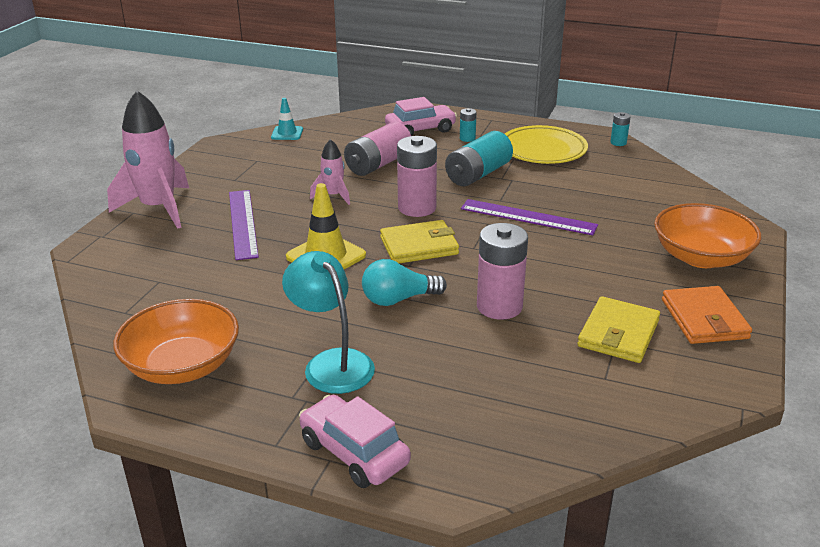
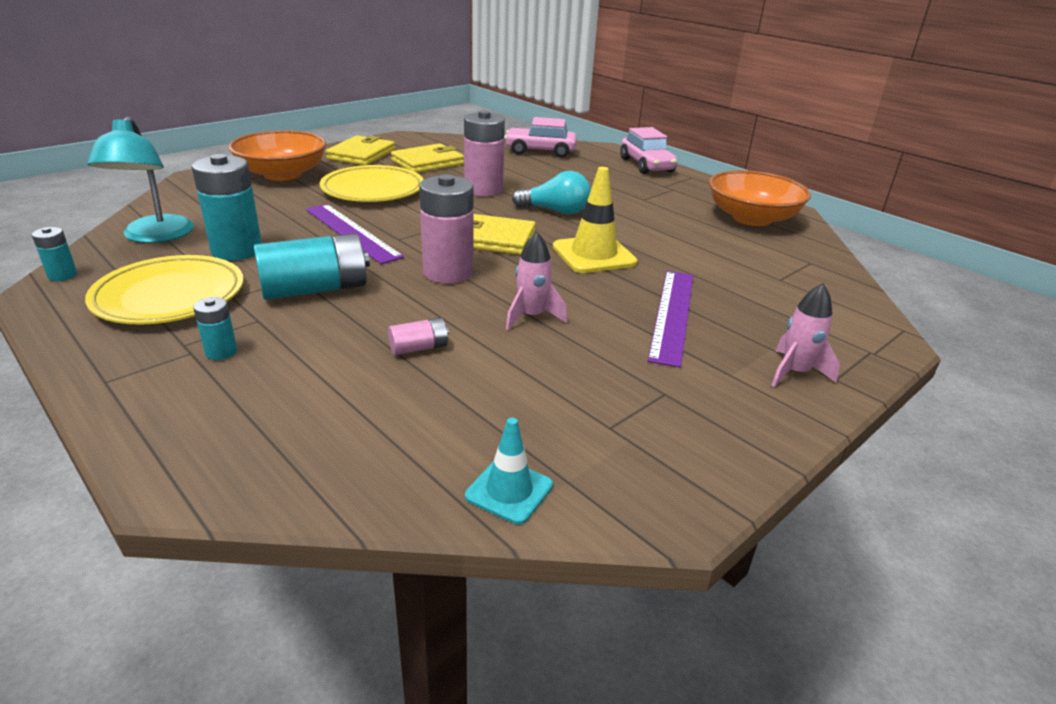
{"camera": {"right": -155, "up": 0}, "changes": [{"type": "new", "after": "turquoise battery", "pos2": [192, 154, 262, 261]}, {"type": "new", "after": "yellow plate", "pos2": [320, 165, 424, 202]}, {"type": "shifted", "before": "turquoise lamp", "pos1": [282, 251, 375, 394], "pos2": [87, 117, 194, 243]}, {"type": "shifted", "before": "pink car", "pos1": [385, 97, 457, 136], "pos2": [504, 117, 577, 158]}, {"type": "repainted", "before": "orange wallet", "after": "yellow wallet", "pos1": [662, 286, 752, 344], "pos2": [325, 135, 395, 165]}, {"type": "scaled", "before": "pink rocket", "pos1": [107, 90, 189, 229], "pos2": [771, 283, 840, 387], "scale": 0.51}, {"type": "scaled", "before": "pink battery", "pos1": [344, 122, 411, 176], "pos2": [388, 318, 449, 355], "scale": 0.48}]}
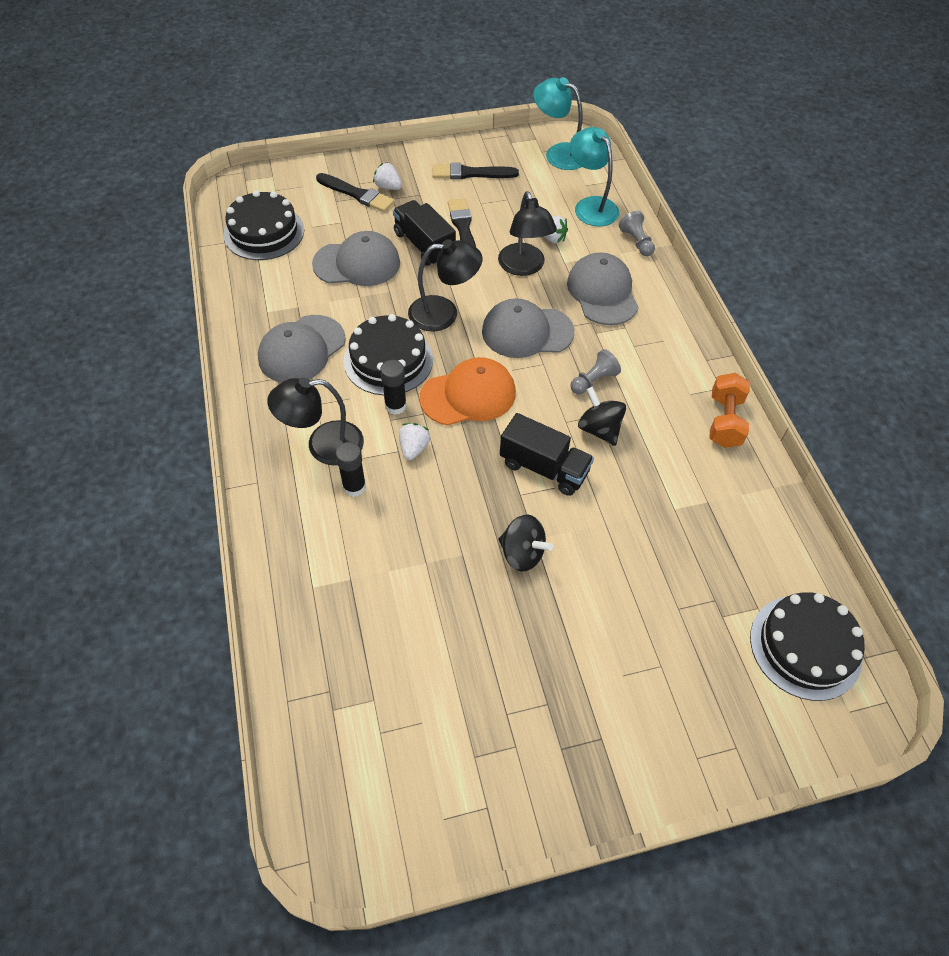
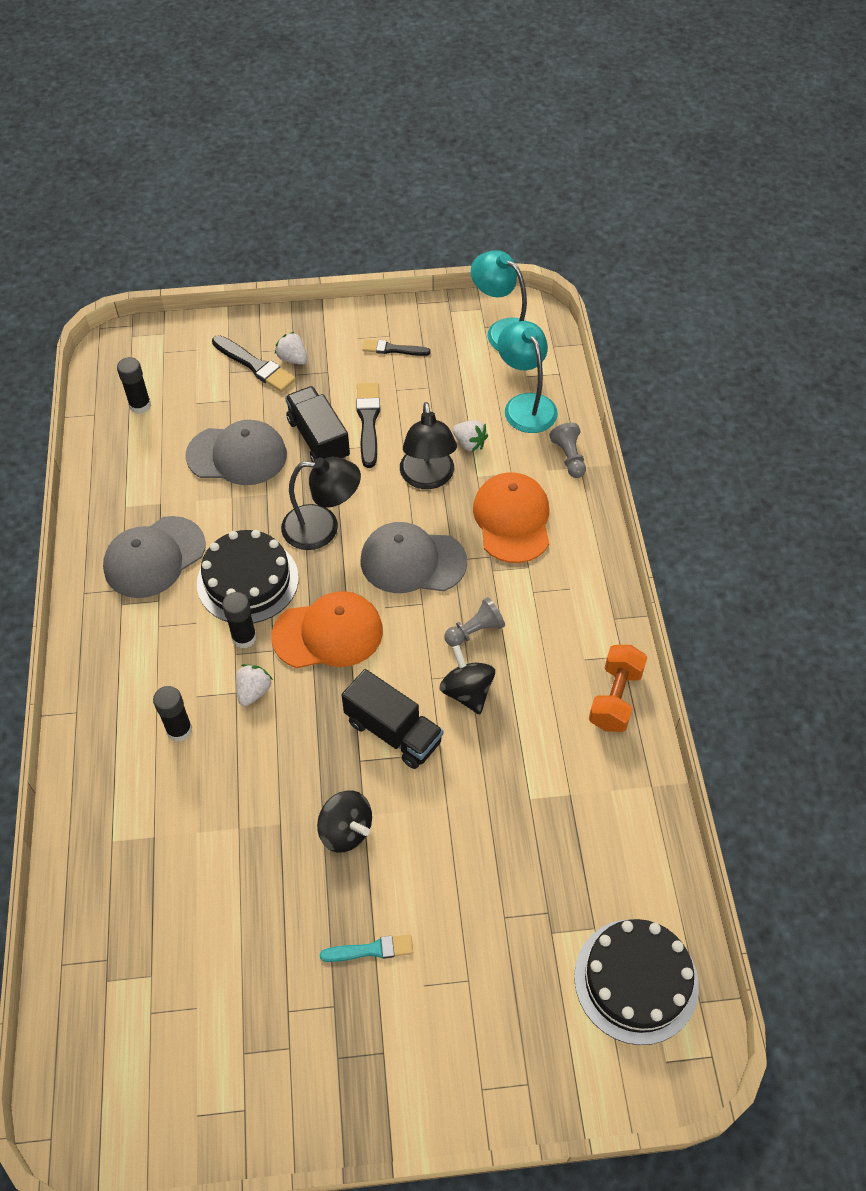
{"camera": {"right": 10, "up": 0}, "changes": [{"type": "gone", "before": "black lamp", "pos1": [267, 377, 364, 465]}, {"type": "new", "after": "turquoise brush", "pos2": [320, 934, 413, 962]}, {"type": "swapped", "before": "black cake", "after": "black glue stick", "pos1": [223, 190, 304, 260], "pos2": [117, 357, 151, 414]}, {"type": "repainted", "before": "grey cap", "after": "orange cap", "pos1": [567, 252, 638, 325], "pos2": [473, 472, 549, 563]}, {"type": "scaled", "before": "black brush", "pos1": [432, 163, 519, 179], "pos2": [363, 339, 431, 356], "scale": 0.66}]}
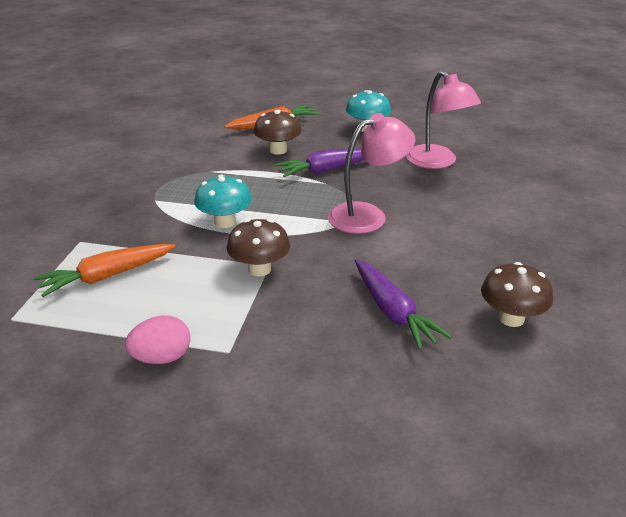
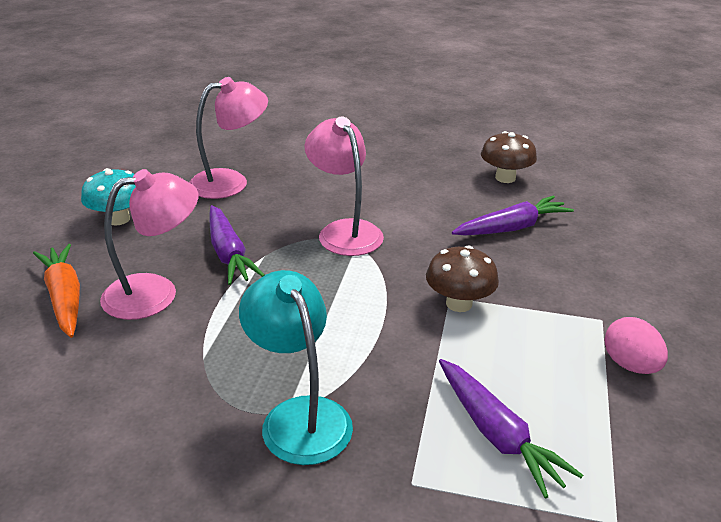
{"camera": {"right": -90, "up": 0}, "changes": [{"type": "gone", "before": "turquoise mushroom", "pos1": [194, 175, 252, 228]}, {"type": "new", "after": "turquoise lamp", "pos2": [239, 270, 353, 465]}, {"type": "swapped", "before": "brown mushroom", "after": "pink lamp", "pos1": [254, 110, 302, 155], "pos2": [100, 169, 198, 320]}, {"type": "repainted", "before": "orange carrot", "after": "purple carrot", "pos1": [33, 244, 176, 297], "pos2": [439, 359, 583, 498]}]}
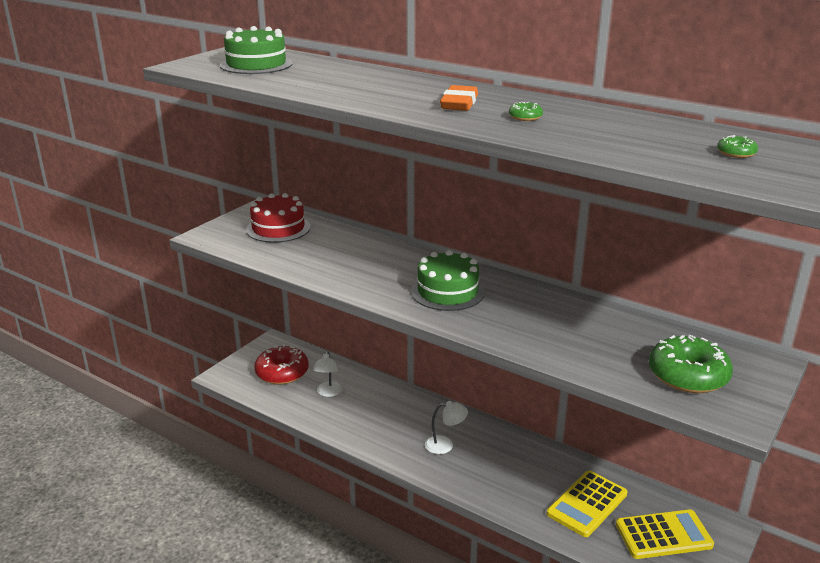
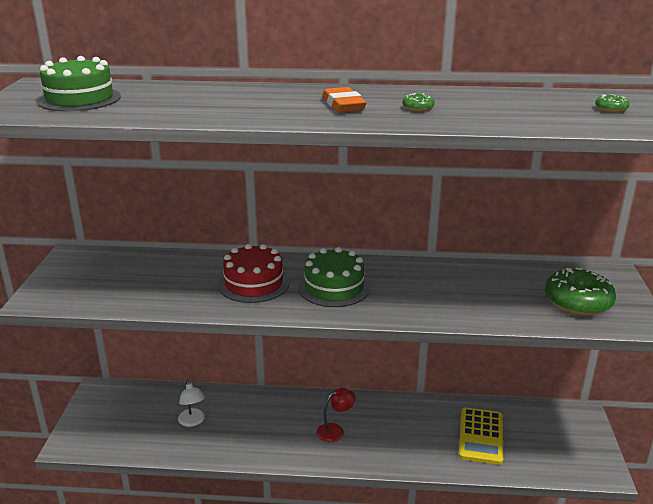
{"camera": {"right": -30, "up": 0}, "changes": [{"type": "gone", "before": "red donut", "pos1": [254, 344, 309, 385]}, {"type": "gone", "before": "yellow calculator", "pos1": [616, 509, 714, 559]}, {"type": "shifted", "before": "red cake", "pos1": [246, 193, 311, 243], "pos2": [218, 244, 289, 303]}, {"type": "repainted", "before": "white lamp", "after": "red lamp", "pos1": [425, 401, 468, 454], "pos2": [317, 388, 356, 442]}]}
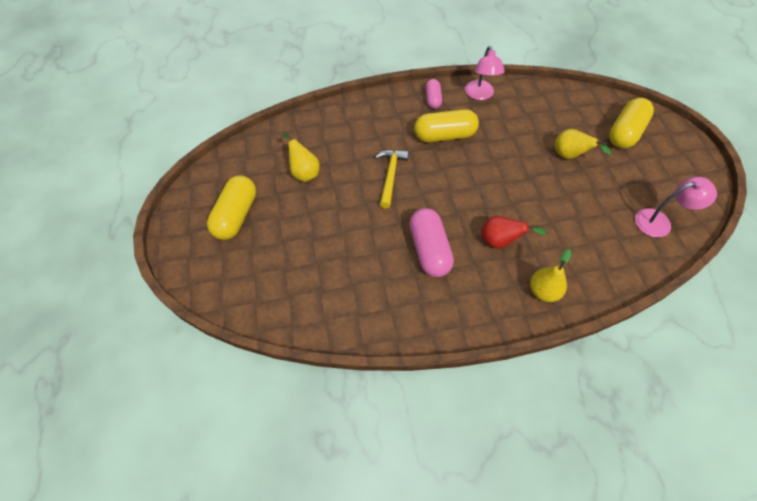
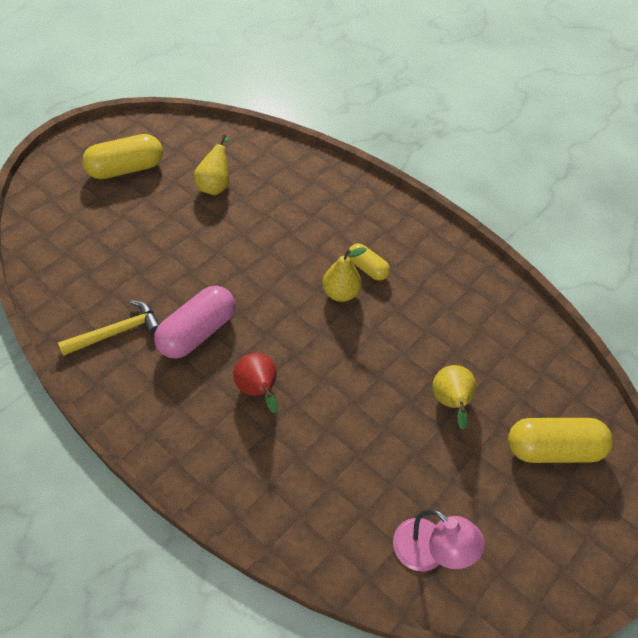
{"camera": {"right": 50, "up": -5}, "changes": [{"type": "gone", "before": "pink capsule", "pos1": [426, 79, 442, 109]}, {"type": "gone", "before": "pink lamp", "pos1": [465, 46, 505, 100]}, {"type": "shifted", "before": "yellow hammer", "pos1": [375, 150, 409, 209], "pos2": [58, 300, 160, 356]}, {"type": "shifted", "before": "yellow pear", "pos1": [530, 249, 571, 302], "pos2": [322, 247, 367, 302]}, {"type": "scaled", "before": "yellow capsule", "pos1": [414, 109, 479, 142], "pos2": [348, 243, 390, 281], "scale": 0.58}]}
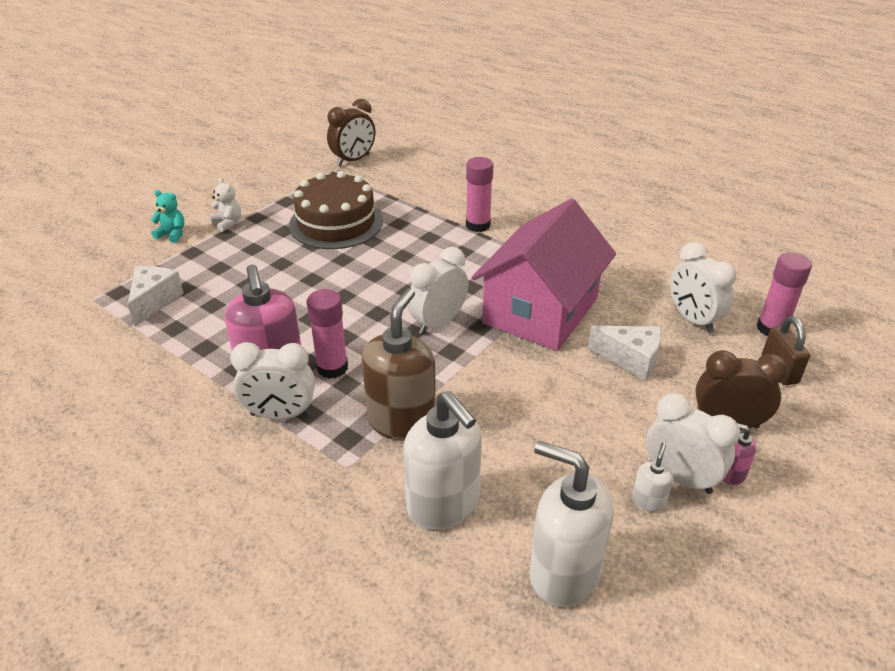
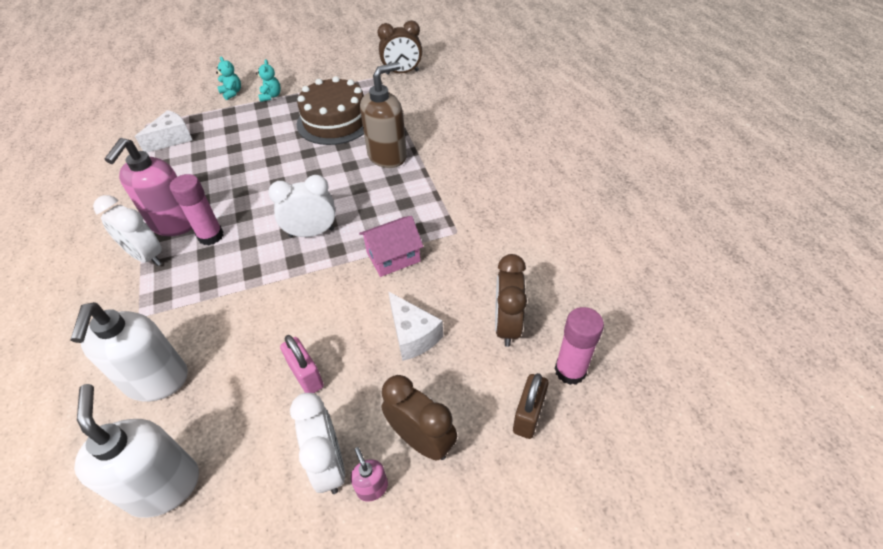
{"camera": {"right": 35, "up": 10}, "changes": [{"type": "gone", "before": "pink glue stick", "pos1": [466, 157, 493, 232]}, {"type": "gone", "before": "white soap dispenser", "pos1": [632, 443, 673, 512]}, {"type": "new", "after": "pink padlock", "pos2": [280, 335, 324, 393]}, {"type": "shifted", "before": "brown soap dispenser", "pos1": [362, 288, 436, 441], "pos2": [360, 62, 407, 168]}, {"type": "repainted", "before": "white teddy bear", "after": "turquoise teddy bear", "pos1": [210, 178, 241, 232], "pos2": [256, 59, 281, 102]}, {"type": "repainted", "before": "white clock", "after": "brown clock", "pos1": [670, 242, 736, 333], "pos2": [495, 254, 527, 347]}, {"type": "scaled", "before": "pink house", "pos1": [471, 199, 616, 351], "pos2": [359, 216, 423, 277], "scale": 0.49}]}
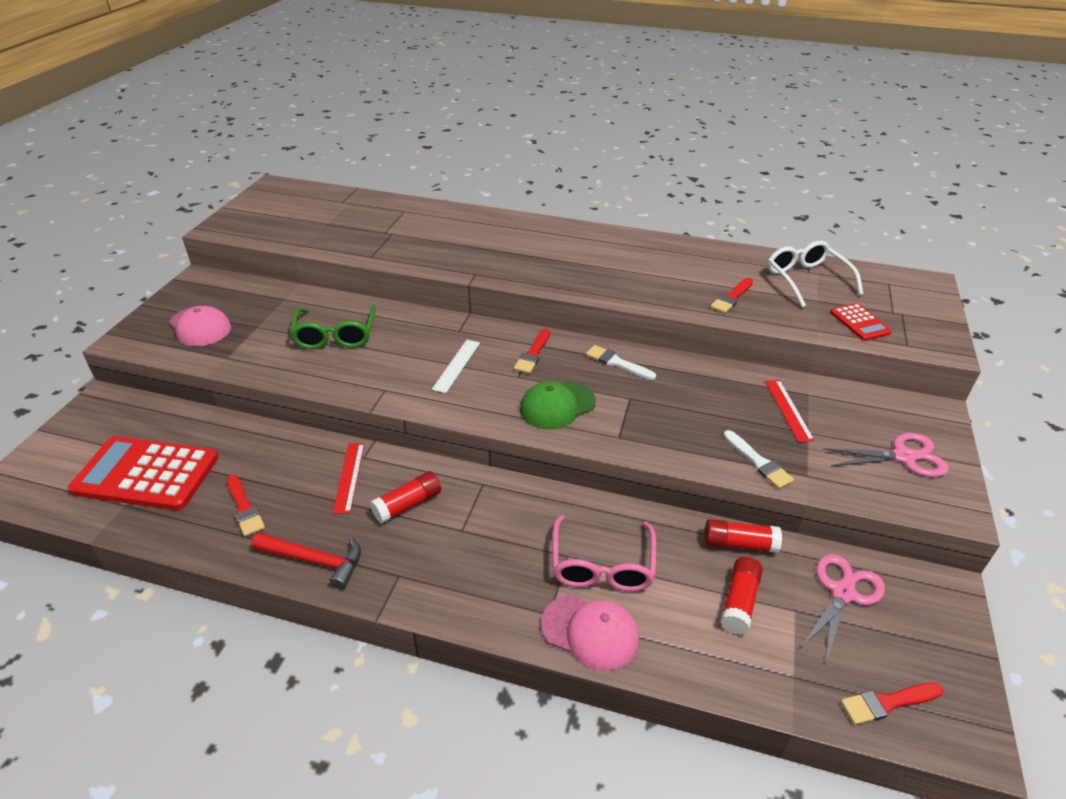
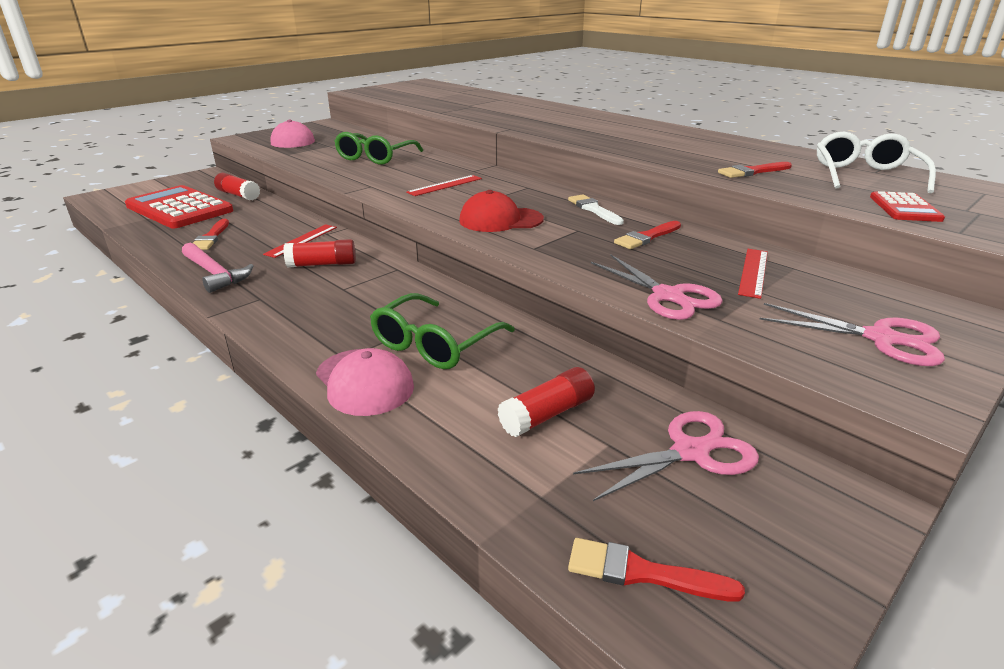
{"camera": {"right": 30, "up": -10}, "changes": [{"type": "shifted", "before": "red brush", "pos1": [514, 329, 550, 374], "pos2": [614, 221, 681, 249]}, {"type": "shifted", "before": "red glue stick", "pos1": [704, 519, 782, 553], "pos2": [214, 173, 260, 200]}, {"type": "swapped", "before": "white brush", "after": "pink scissors", "pos1": [724, 430, 794, 489], "pos2": [591, 255, 723, 320]}, {"type": "repainted", "before": "red hammer", "after": "pink hammer", "pos1": [251, 533, 361, 589], "pos2": [182, 243, 253, 293]}, {"type": "repainted", "before": "white ruler", "after": "red ruler", "pos1": [432, 340, 480, 393], "pos2": [406, 175, 482, 196]}, {"type": "repainted", "before": "green cap", "after": "red cap", "pos1": [520, 381, 596, 430], "pos2": [459, 190, 544, 232]}, {"type": "repainted", "before": "pink glasses", "after": "green glasses", "pos1": [552, 515, 656, 591], "pos2": [370, 293, 515, 369]}]}
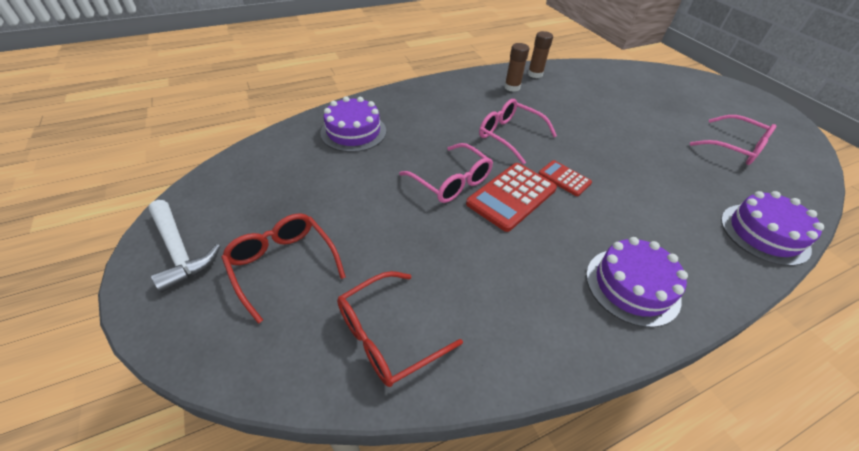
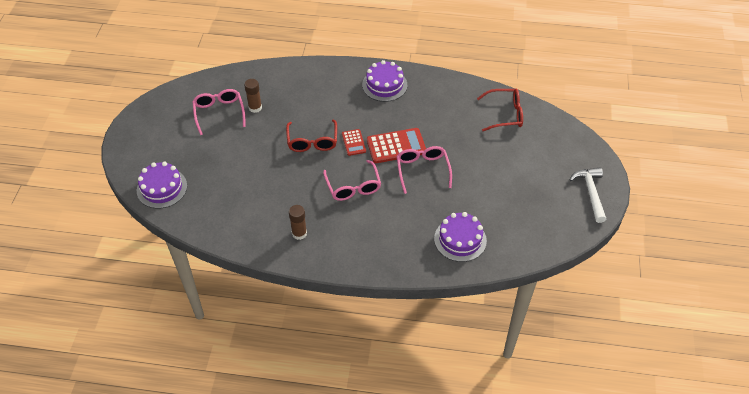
{"camera": {"right": -145, "up": 5}, "changes": [{"type": "shifted", "before": "red glasses", "pos1": [221, 213, 346, 324], "pos2": [286, 120, 337, 152]}, {"type": "shifted", "before": "brown glue stick", "pos1": [528, 31, 553, 78], "pos2": [244, 79, 262, 113]}, {"type": "shifted", "before": "purple cake", "pos1": [721, 191, 824, 266], "pos2": [137, 162, 187, 209]}]}
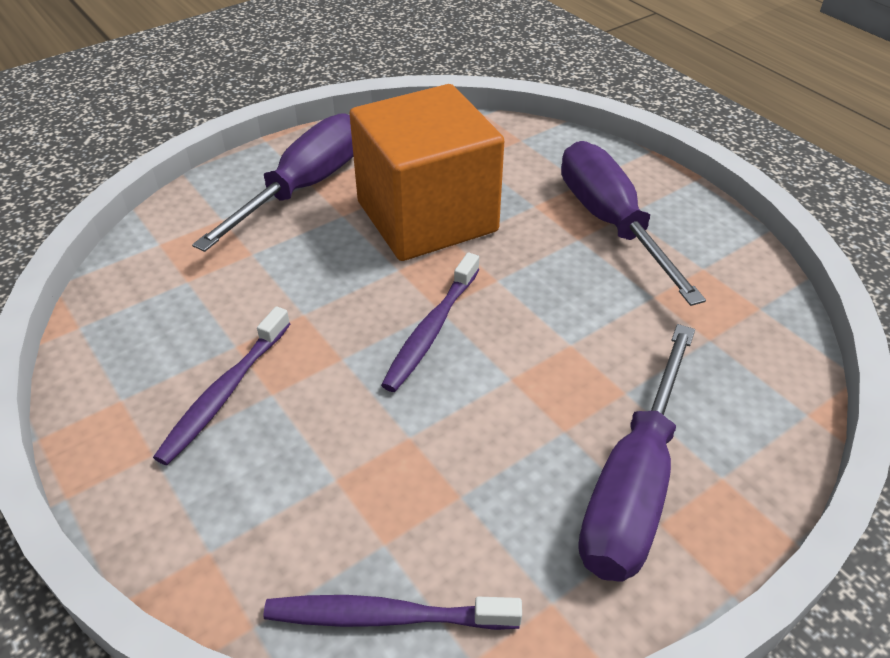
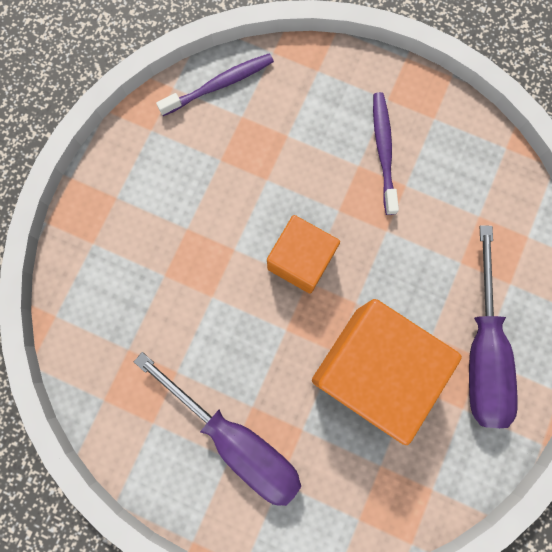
{"camera": {"right": 150, "up": 35}, "changes": [{"type": "gone", "before": "purple screwdriver", "pos1": [578, 324, 695, 581]}, {"type": "swapped", "before": "purple toothbrush", "after": "orange cube", "pos1": [381, 252, 480, 392], "pos2": [267, 215, 340, 294]}]}
